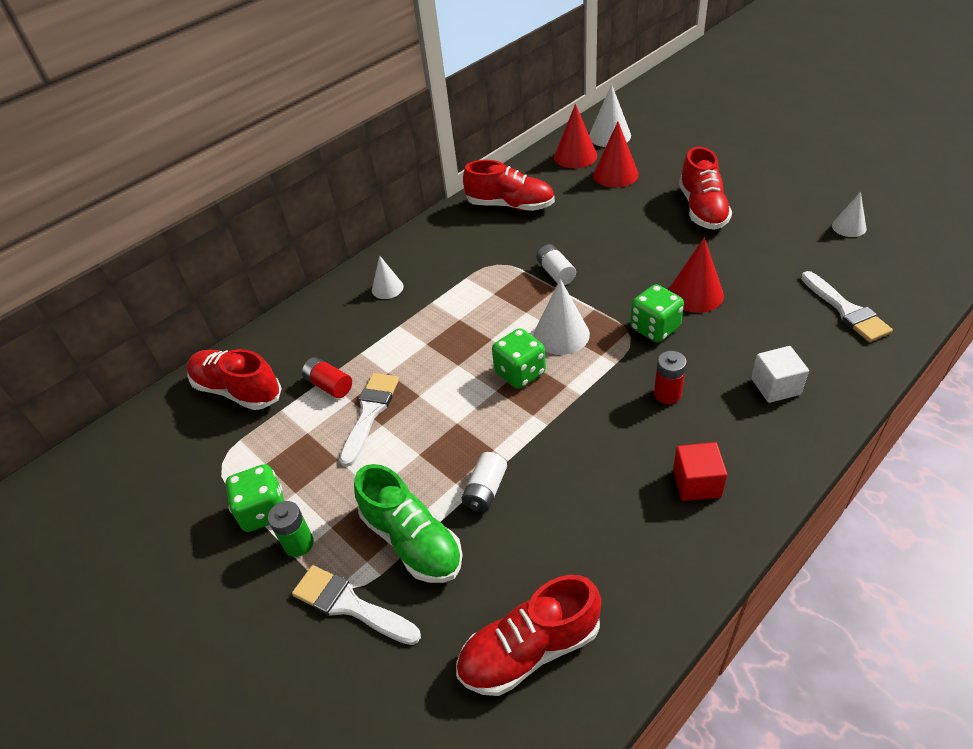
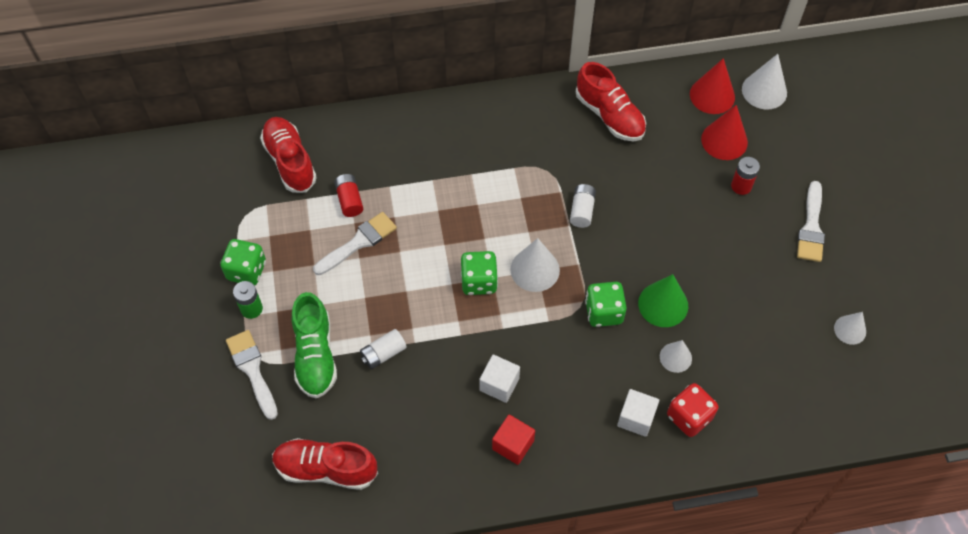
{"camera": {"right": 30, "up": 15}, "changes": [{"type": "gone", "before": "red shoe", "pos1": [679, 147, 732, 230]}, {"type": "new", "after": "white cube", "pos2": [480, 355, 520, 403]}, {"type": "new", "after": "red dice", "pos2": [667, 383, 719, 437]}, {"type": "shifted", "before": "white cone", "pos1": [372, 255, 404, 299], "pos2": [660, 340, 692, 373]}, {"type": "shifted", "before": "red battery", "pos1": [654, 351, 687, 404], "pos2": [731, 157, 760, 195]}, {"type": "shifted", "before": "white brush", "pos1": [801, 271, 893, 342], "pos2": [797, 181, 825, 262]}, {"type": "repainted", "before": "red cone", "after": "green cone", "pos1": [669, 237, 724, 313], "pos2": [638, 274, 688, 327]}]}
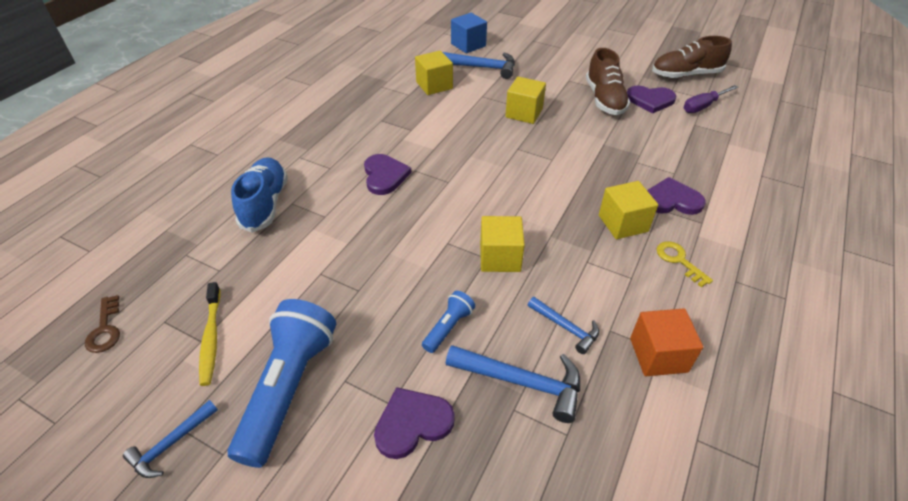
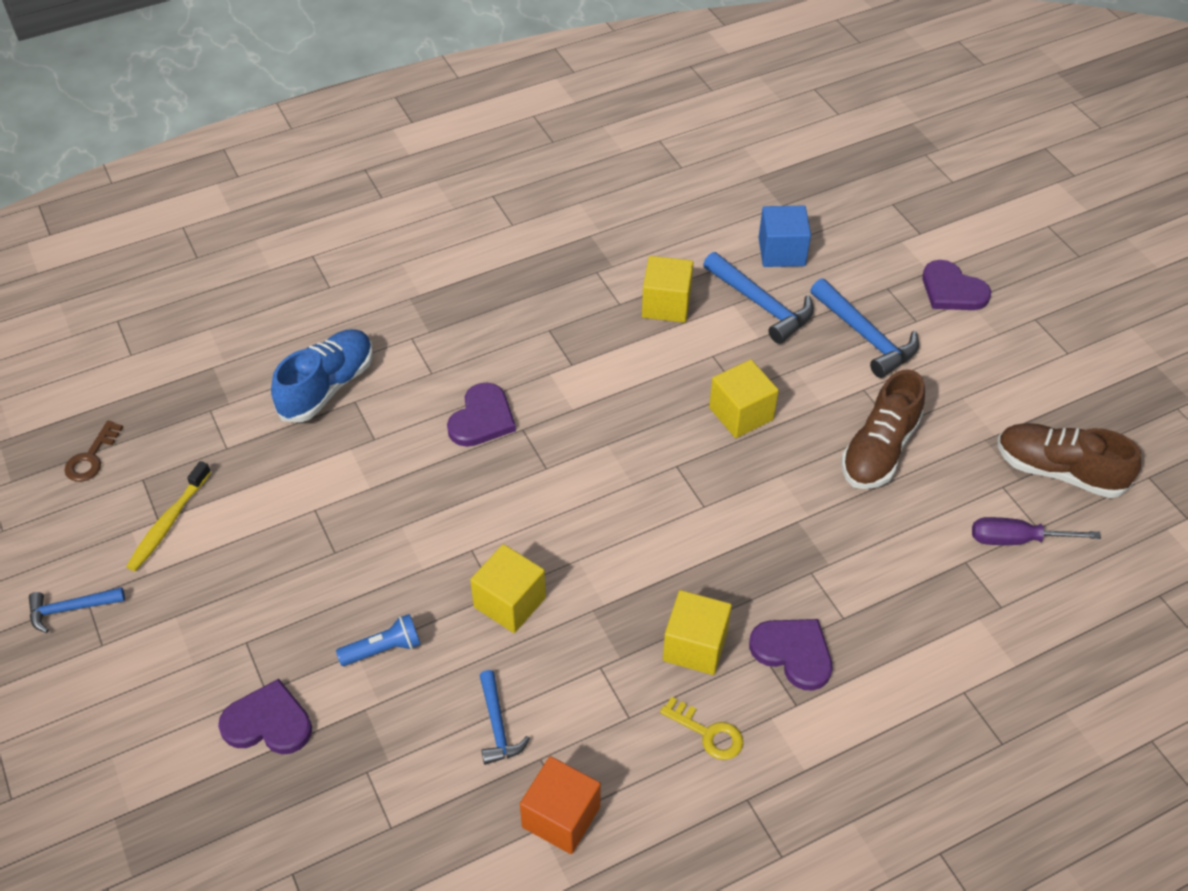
{"camera": {"right": 35, "up": 5}, "changes": [{"type": "gone", "before": "blue flashlight", "pos1": [228, 299, 336, 468]}, {"type": "shifted", "before": "blue hammer", "pos1": [446, 345, 580, 423], "pos2": [810, 278, 919, 378]}, {"type": "shifted", "before": "purple heart", "pos1": [627, 86, 676, 113], "pos2": [922, 260, 991, 310]}, {"type": "rotated", "before": "yellow key", "pos1": [656, 241, 713, 287], "pos2": [660, 697, 743, 760], "turn": 120}]}
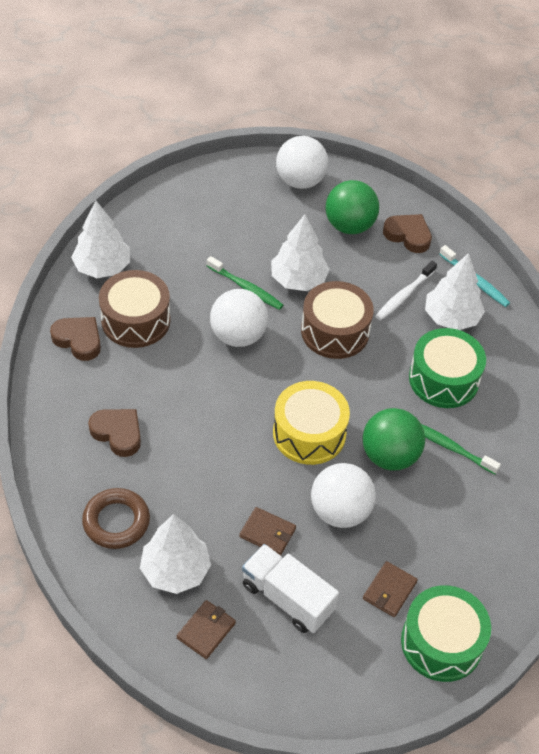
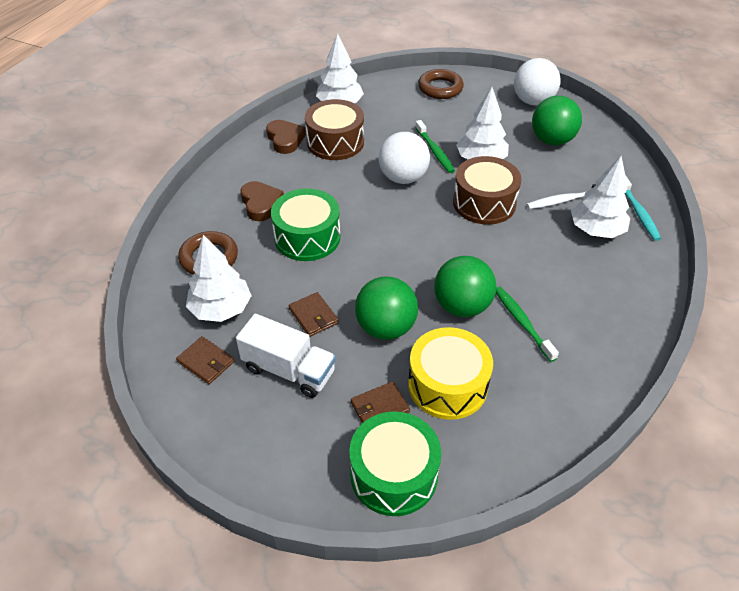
{"camera": {"right": 35, "up": -5}, "changes": [{"type": "gone", "before": "brown heart", "pos1": [383, 214, 432, 253]}, {"type": "new", "after": "brown ring", "pos2": [418, 69, 464, 99]}, {"type": "shifted", "before": "yellow drum", "pos1": [273, 381, 350, 465], "pos2": [408, 327, 493, 420]}, {"type": "shifted", "before": "green drum", "pos1": [409, 328, 486, 408], "pos2": [271, 188, 341, 261]}, {"type": "repainted", "before": "white ball", "after": "green ball", "pos1": [311, 463, 376, 528], "pos2": [355, 276, 418, 340]}, {"type": "rotated", "before": "brown wallet", "pos1": [177, 600, 236, 659], "pos2": [176, 336, 234, 384], "turn": 60}, {"type": "rotated", "before": "white truck", "pos1": [242, 544, 339, 633], "pos2": [236, 314, 336, 398], "turn": 135}]}
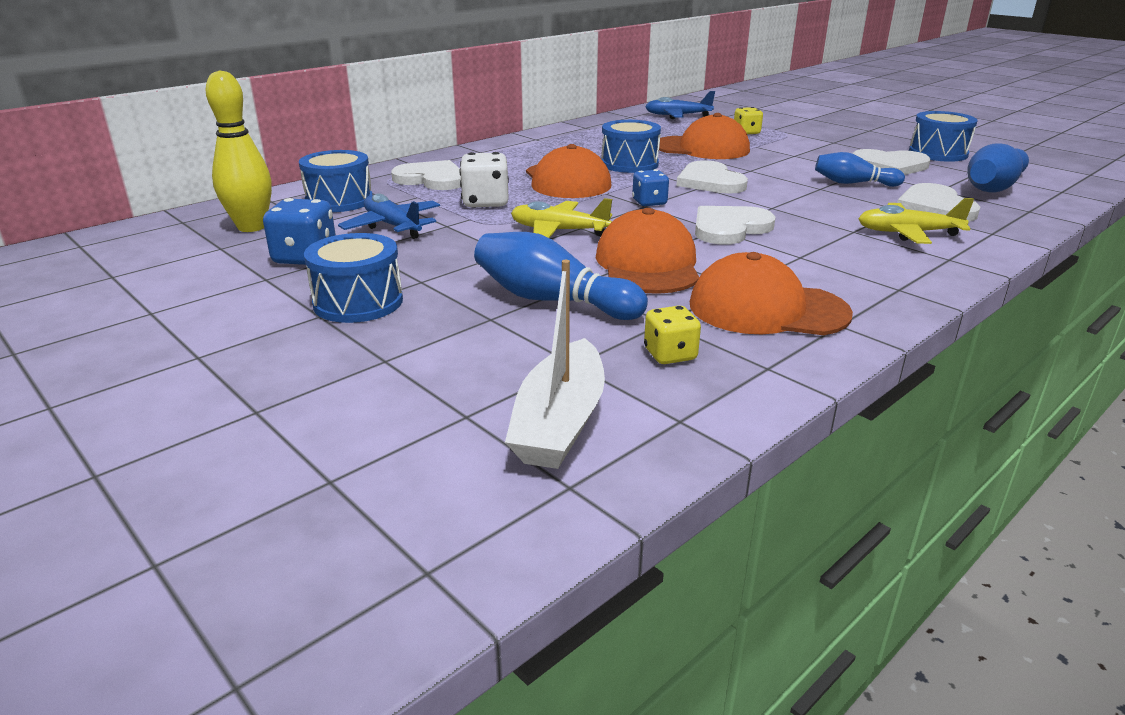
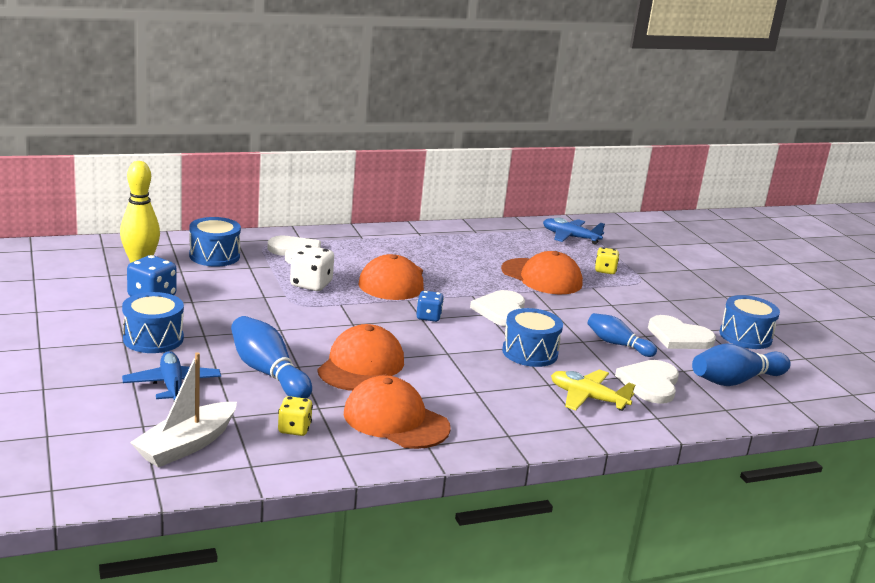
{"camera": {"right": 20, "up": -5}, "changes": [{"type": "gone", "before": "yellow plane", "pos1": [511, 198, 612, 238]}, {"type": "gone", "before": "white heart", "pos1": [695, 206, 775, 245]}, {"type": "shifted", "before": "blue plane", "pos1": [338, 193, 440, 239], "pos2": [122, 351, 221, 401]}, {"type": "shifted", "before": "blue drum", "pos1": [601, 120, 661, 173], "pos2": [502, 308, 563, 367]}]}
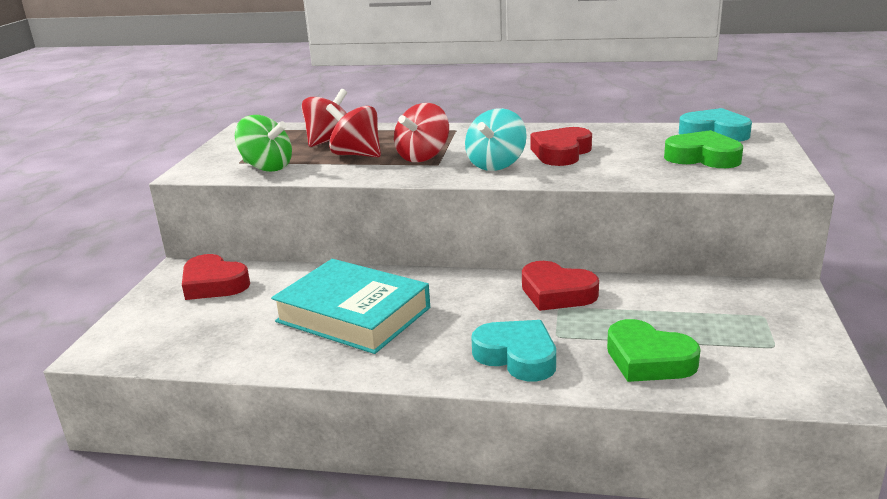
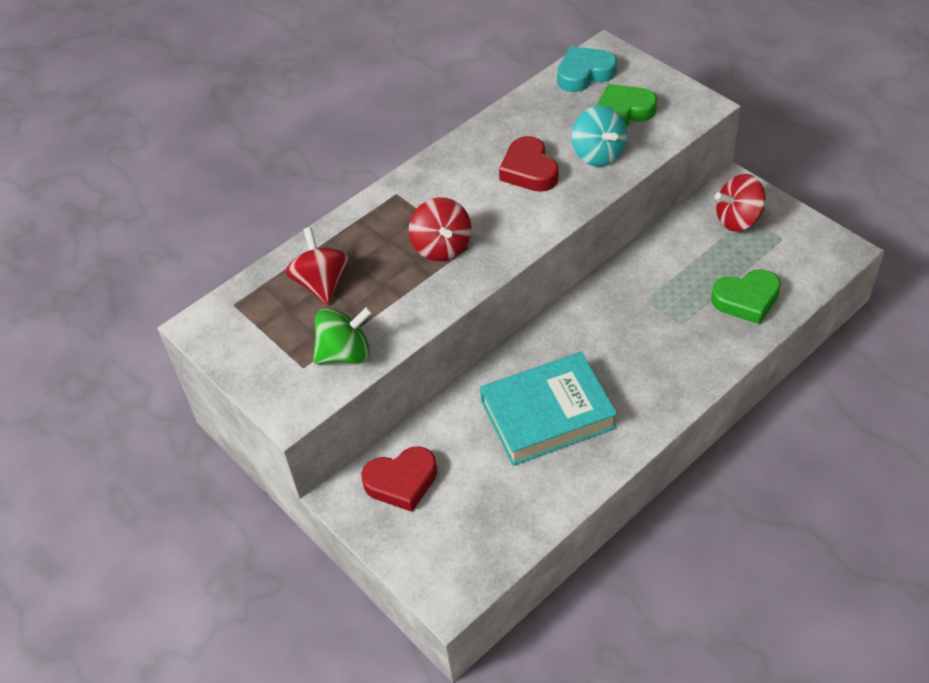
{"camera": {"right": -50, "up": 25}, "changes": [{"type": "gone", "before": "turquoise heart", "pos1": [471, 320, 556, 381]}, {"type": "gone", "before": "red heart", "pos1": [522, 261, 599, 311]}, {"type": "shifted", "before": "red spinning top", "pos1": [326, 104, 381, 157], "pos2": [715, 174, 765, 232]}, {"type": "shifted", "before": "turquoise spinning top", "pos1": [465, 108, 527, 171], "pos2": [572, 105, 627, 167]}]}
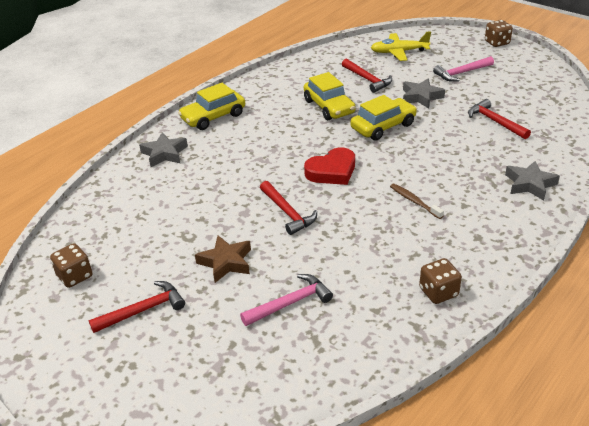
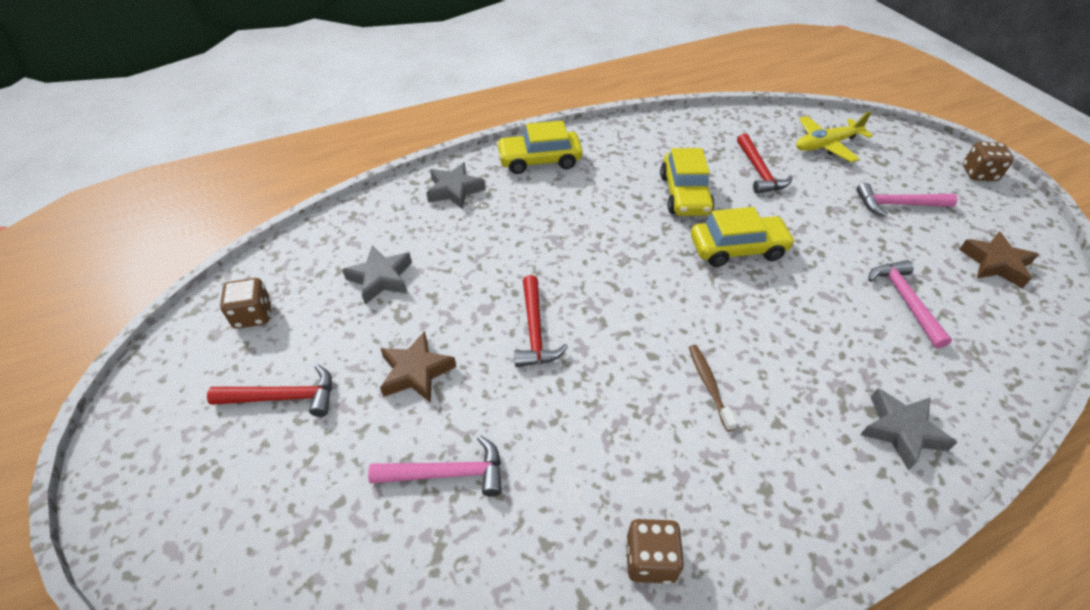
{"camera": {"right": 25, "up": 10}, "changes": [{"type": "gone", "before": "red heart", "pos1": [304, 147, 355, 185]}, {"type": "new", "after": "brown star", "pos2": [959, 232, 1039, 289]}, {"type": "shifted", "before": "grey star", "pos1": [403, 78, 445, 109], "pos2": [342, 246, 412, 304]}, {"type": "repainted", "before": "red hammer", "after": "pink hammer", "pos1": [468, 99, 531, 139], "pos2": [868, 260, 952, 348]}, {"type": "rotated", "before": "yellow plane", "pos1": [371, 31, 431, 61], "pos2": [796, 111, 873, 162], "turn": -45}]}
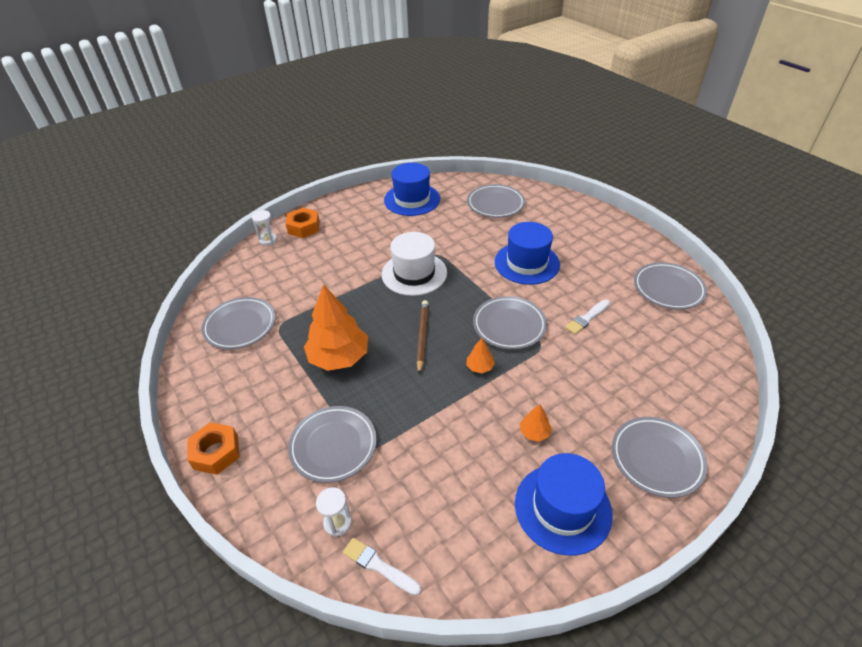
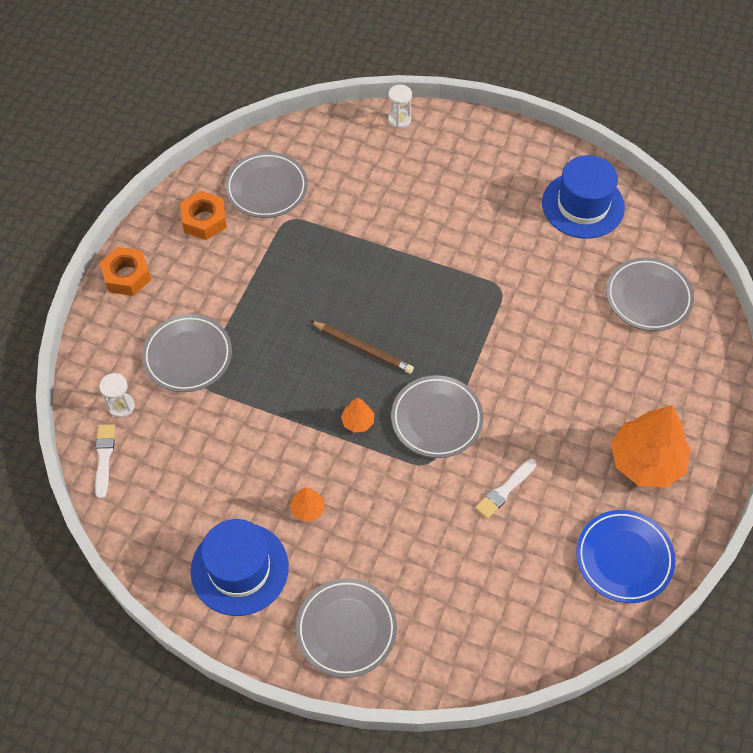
{"camera": {"right": 55, "up": 15}, "changes": [{"type": "gone", "before": "white hat", "pos1": [382, 232, 447, 296]}, {"type": "gone", "before": "blue hat", "pos1": [495, 222, 560, 285]}, {"type": "shifted", "before": "orange nut", "pos1": [286, 208, 320, 238], "pos2": [180, 191, 227, 240]}, {"type": "shifted", "before": "orange tree", "pos1": [304, 285, 368, 371], "pos2": [611, 405, 690, 488]}, {"type": "repainted", "before": "grey plate", "after": "blue plate", "pos1": [634, 262, 707, 310], "pos2": [576, 510, 675, 603]}, {"type": "rotated", "before": "brown pencil", "pos1": [417, 300, 429, 374], "pos2": [310, 321, 414, 374], "turn": 60}, {"type": "rotated", "before": "white brush", "pos1": [565, 299, 610, 335], "pos2": [475, 459, 537, 519], "turn": -60}]}
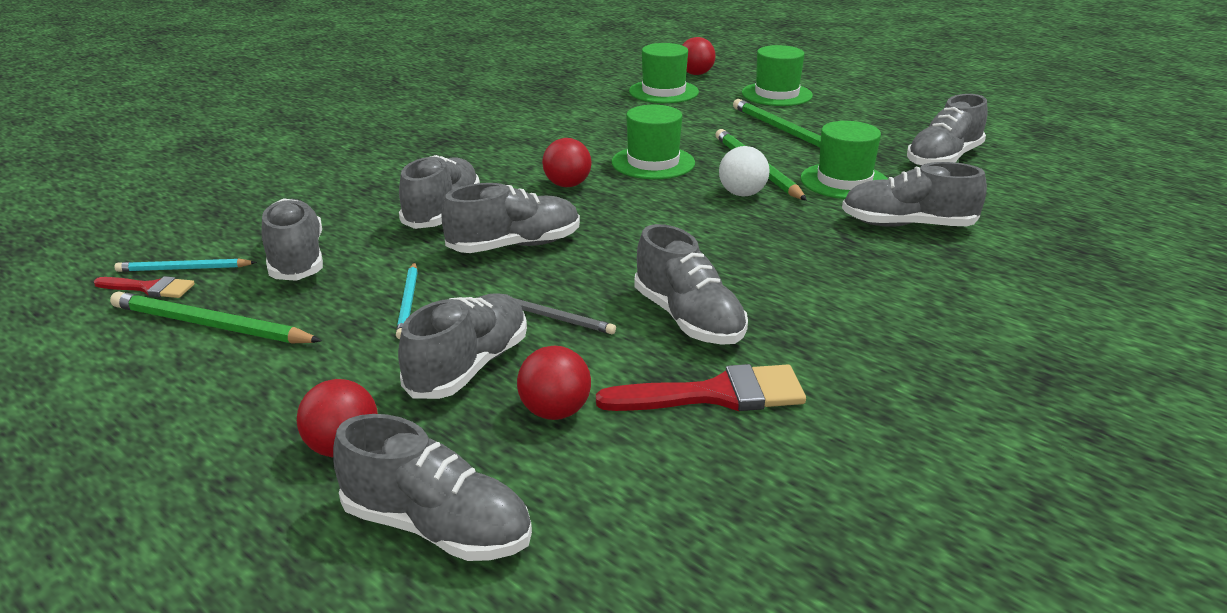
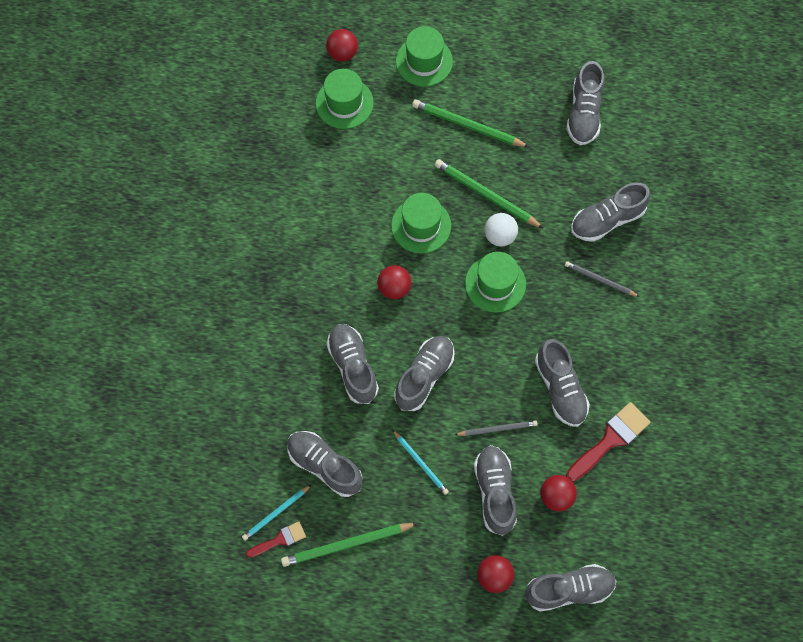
{"camera": {"right": -35, "up": 40}, "changes": [{"type": "new", "after": "grey pencil", "pos2": [565, 261, 640, 297]}, {"type": "shifted", "before": "green hat", "pos1": [800, 121, 887, 199], "pos2": [465, 252, 526, 313]}, {"type": "rotated", "before": "grey shoe", "pos1": [634, 224, 748, 345], "pos2": [535, 339, 590, 427], "turn": 45}]}
